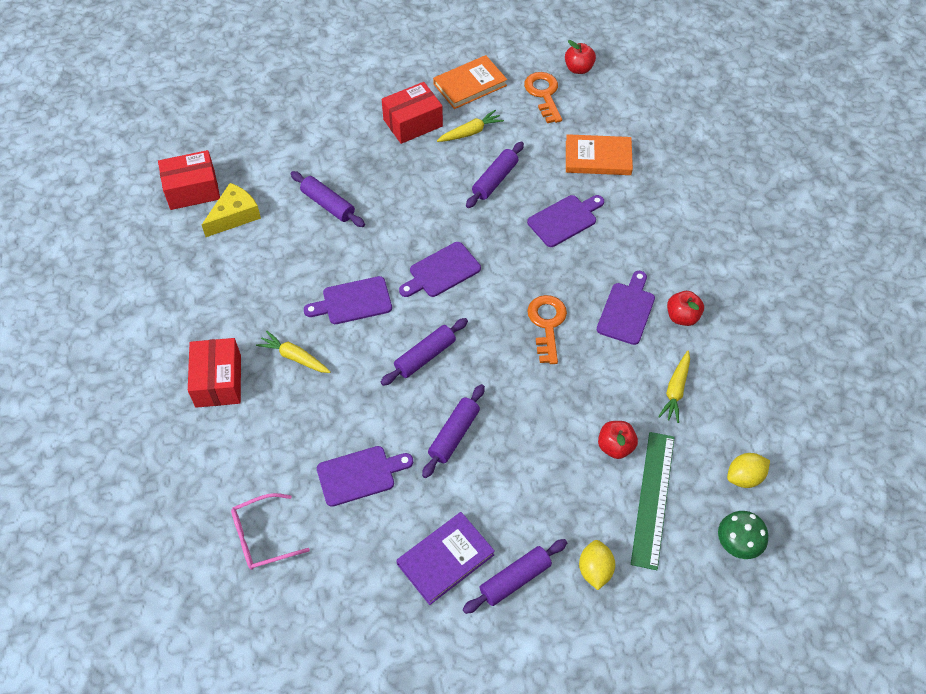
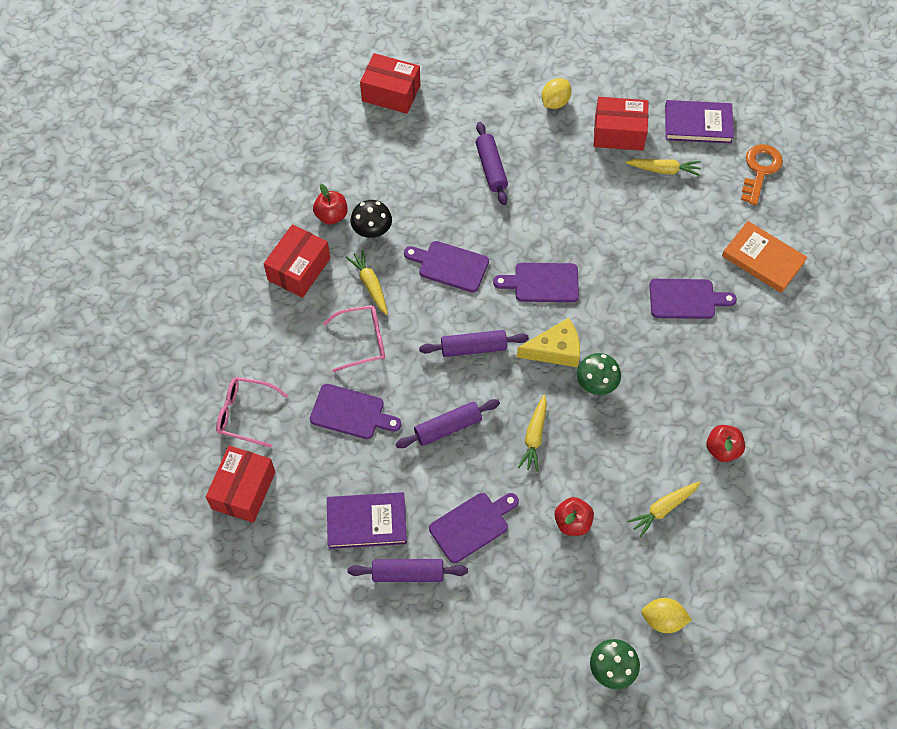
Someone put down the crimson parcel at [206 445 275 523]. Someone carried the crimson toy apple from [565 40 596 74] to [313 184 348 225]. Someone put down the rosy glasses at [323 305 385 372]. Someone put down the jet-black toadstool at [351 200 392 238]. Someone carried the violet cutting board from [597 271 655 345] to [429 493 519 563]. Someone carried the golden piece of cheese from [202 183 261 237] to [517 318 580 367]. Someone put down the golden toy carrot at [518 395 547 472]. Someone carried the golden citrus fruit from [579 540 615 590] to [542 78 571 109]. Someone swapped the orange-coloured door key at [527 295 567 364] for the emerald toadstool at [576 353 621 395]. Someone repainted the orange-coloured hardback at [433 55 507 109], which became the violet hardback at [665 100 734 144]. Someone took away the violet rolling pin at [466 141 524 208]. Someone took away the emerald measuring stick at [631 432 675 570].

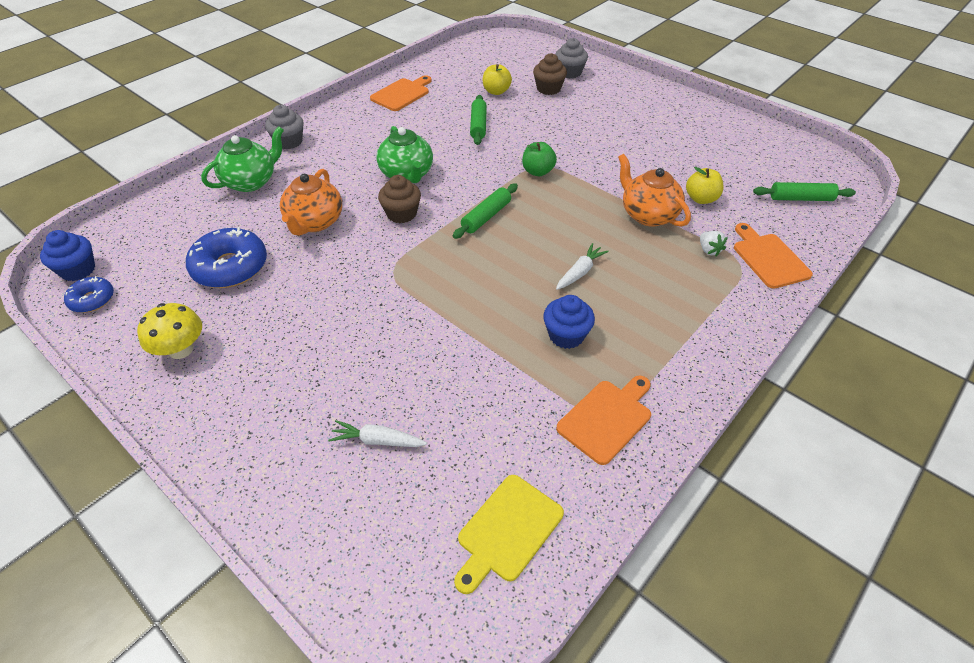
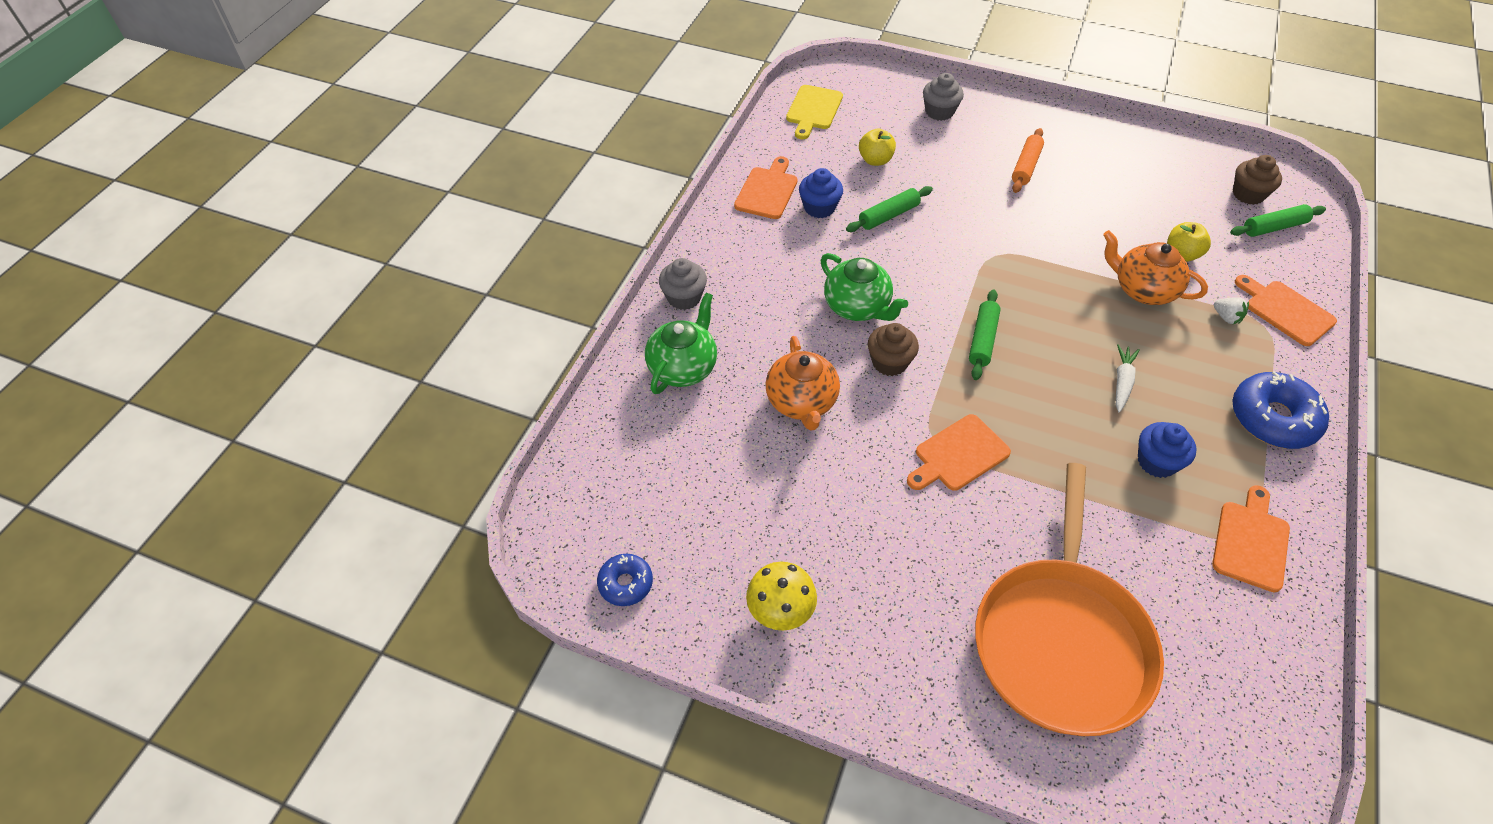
Someone carried the golden cutting board from [454 475 564 594] to [786 85 843 139]. Someone carried the cobalt cupcake from [40 230 95 281] to [799 168 843 218]. Someone rotated the emerald rolling pin at [470 95 487 145] by 75 degrees clockwise. Someone put down the orange-coloured cutting board at [907 414 1011 491]. Someone swapped the pure white toy carrot at [328 420 427 447] for the orange-coloured frying pan at [975 463 1164 736]. Someone put down the orange-coloured rolling pin at [1012 128 1044 193]. Someone carried the cobalt doughnut from [186 227 267 288] to [1232 371 1329 449]. Someone carried the brown cupcake from [533 53 567 95] to [1233 155 1282 205]. Someone took away the emerald toy apple at [522 142 557 176].

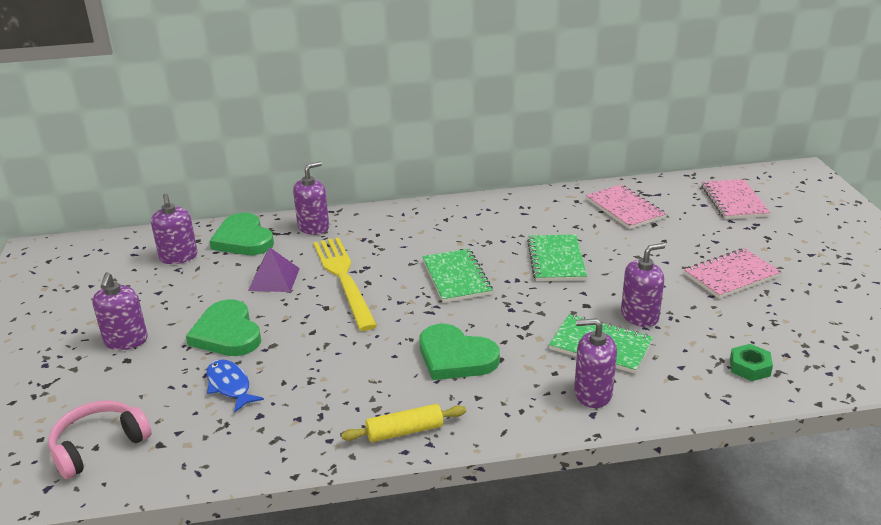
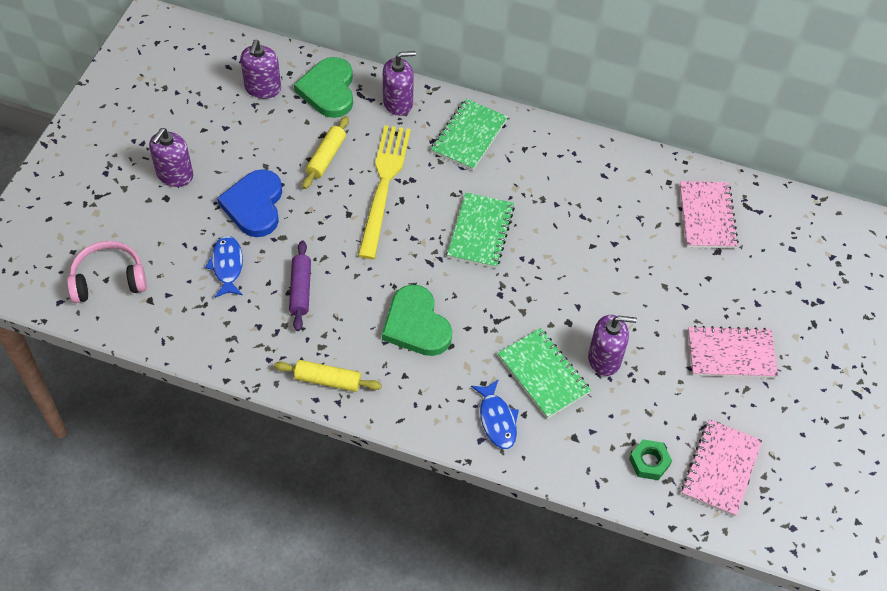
Someone repainted the emerald heart shape at [186 299 261 356], which became the cobalt heart shape at [217 169 282 237]. Someone put down the violet rolling pin at [289 240 311 331]. Someone swapped the violet pyramid at [248 247 300 292] for the golden rolling pin at [302 116 349 189]. Someone carried the emerald exercise book from [527 234 587 281] to [431 99 508 170]. Someone swapped the violet soap dispenser at [574 318 617 408] for the cobalt toy fish at [471 379 519 449]. Someone carried the rosy exercise book from [701 179 770 219] to [682 419 762 517].

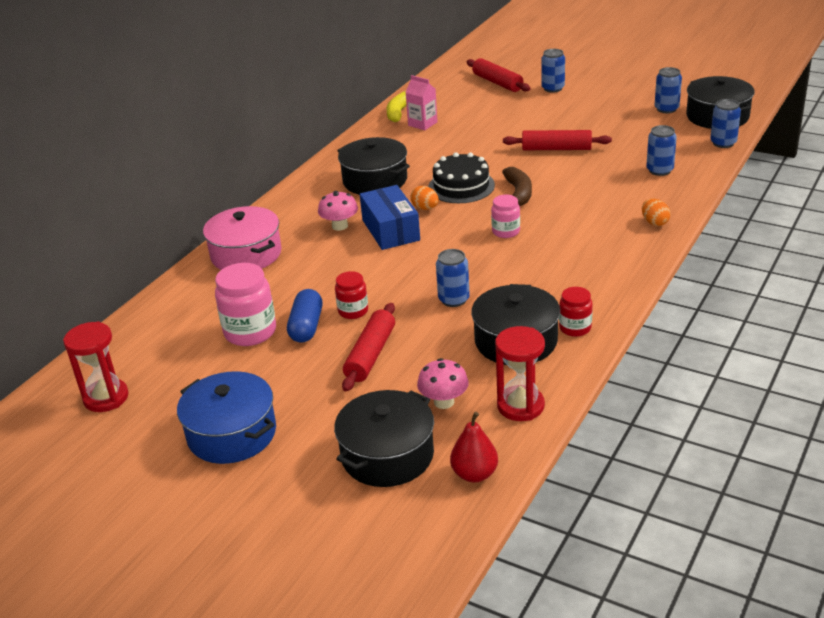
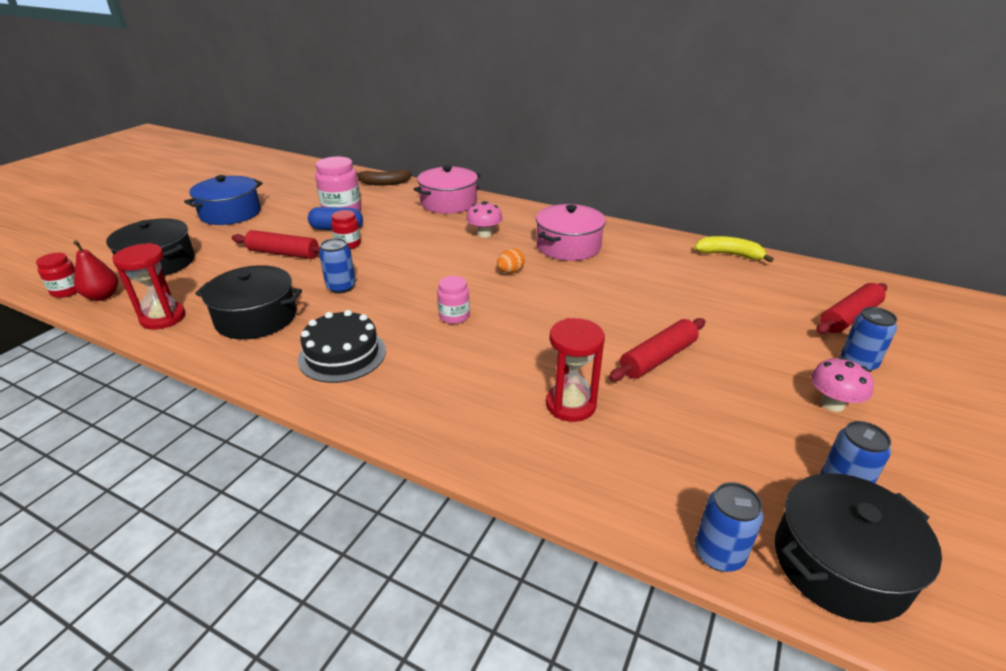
Someone carried the crimson jar from [559 287 593 337] to [36 253 78 298]. Someone carried the jet-black layer cake from [428 152 495 203] to [298 310 386 383]. Someone carried the brown banana from [502 167 532 206] to [356 170 412 186]. Someone repainted the jet-black stockpot at [337 137 410 195], which became the rosy stockpot at [536 204 606 261]. Someone carried the crimson hourglass from [63 321 129 412] to [546 318 605 422]. Someone rotated the crimson rolling pin at [503 130 612 150] by 45 degrees clockwise. Someone carried the rosy toadstool from [417 358 469 409] to [811 357 874 412]. Someone took away the cobalt parcel at [360 185 420 250]. Someone took away the rosy carton at [405 75 438 130]. Someone took away the orange-coloured egg at [642 199 671 226]. Someone took away the cobalt can at [646 125 677 176].

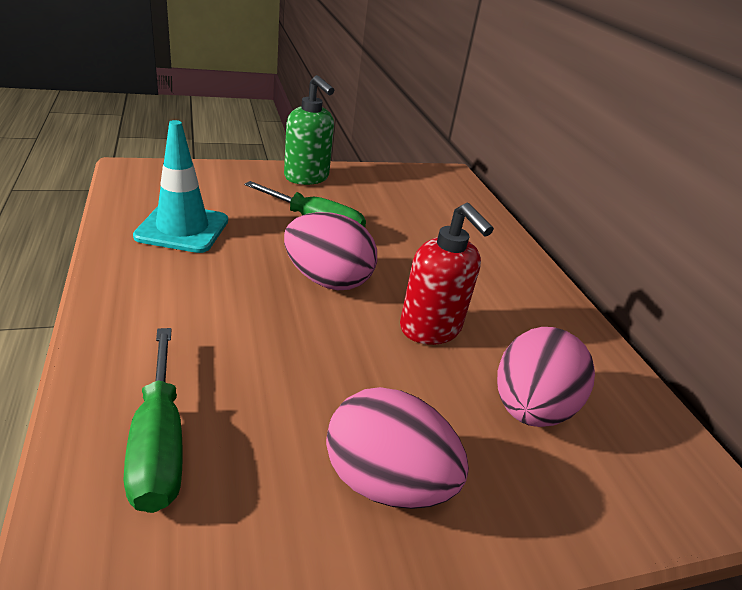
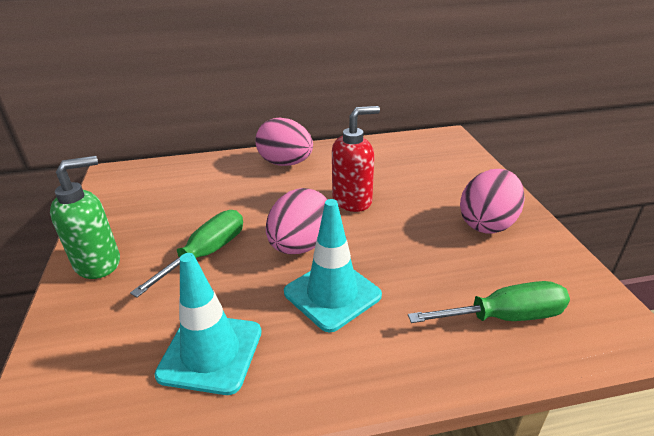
Someone carried the rosy egg from [497 327 595 427] to [256 118 313 166]. Someone put down the teal traffic cone at [284 199 382 332].

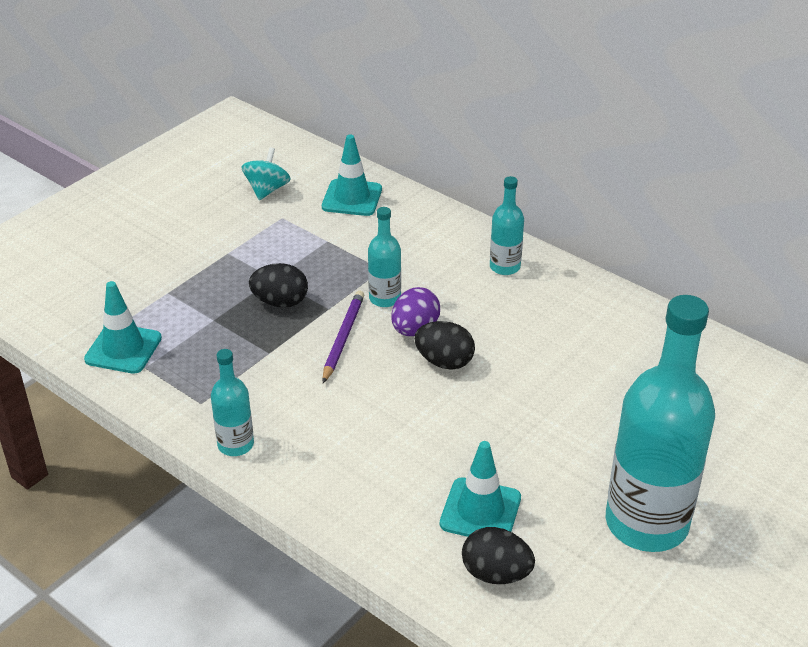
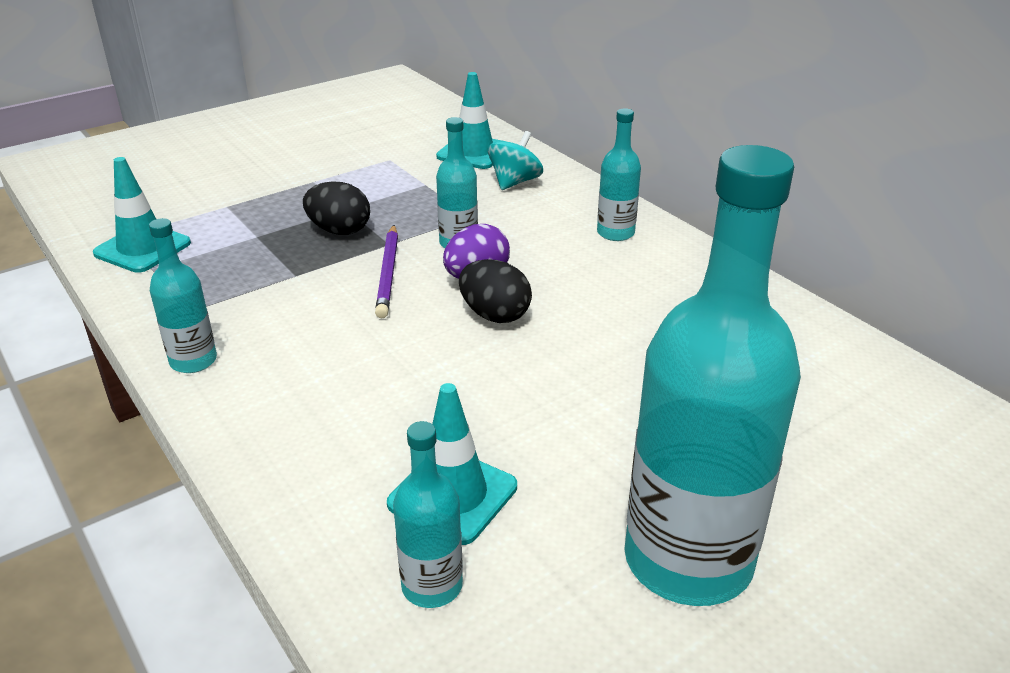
Someone rotated the violet wooden pencil at [323 291 364 383] by 150 degrees clockwise. Someone swapped the jet-black egg at [462 527 535 584] for the teal drink bottle at [393 421 463 608]. Someone carried the teal whirligig from [242 147 291 200] to [488 131 543 190].

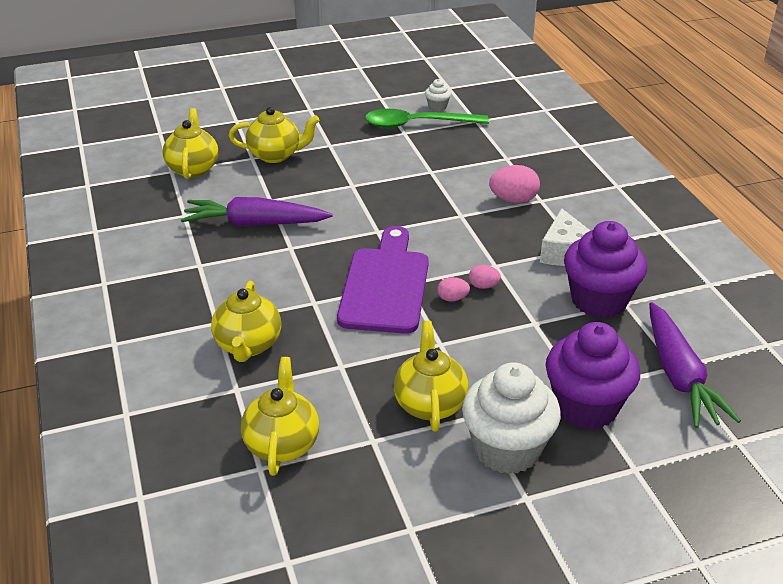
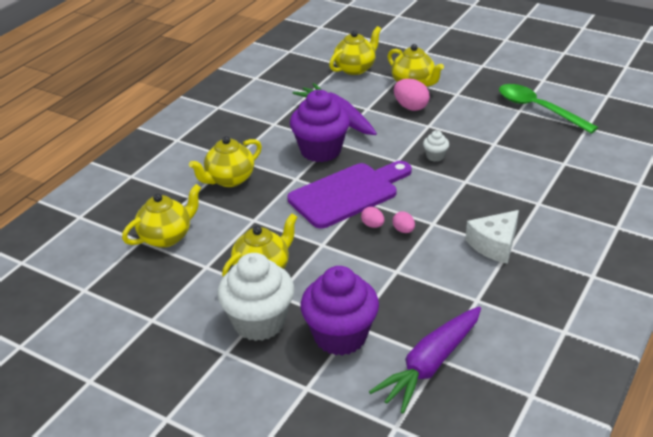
Someone carried the violet cupcake from [564 221 647 318] to [290 90 350 162]. Someone carried the rosy egg from [489 165 540 203] to [394 79 430 111]. Someone carried the pure white cupcake from [425 79 451 111] to [423 130 449 162].

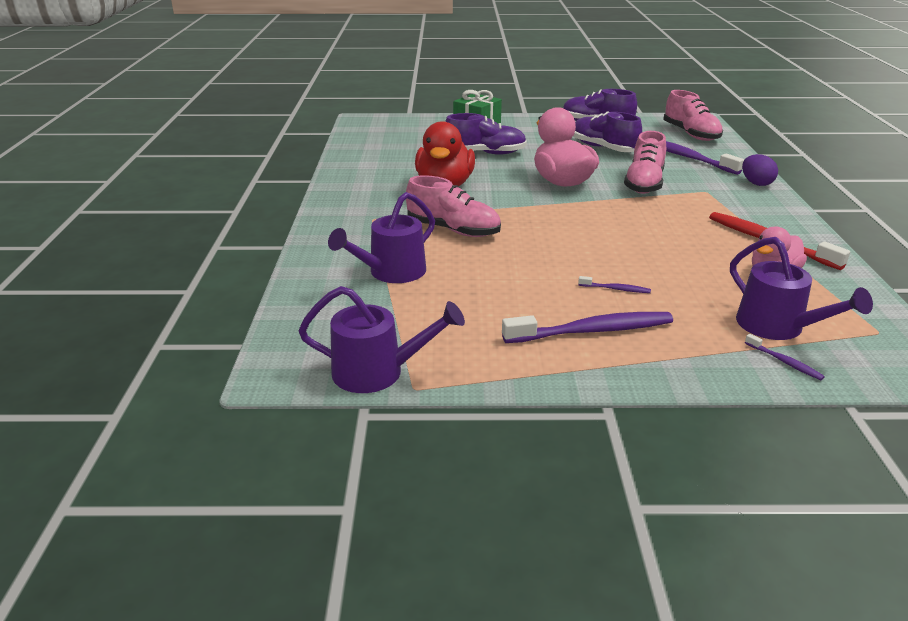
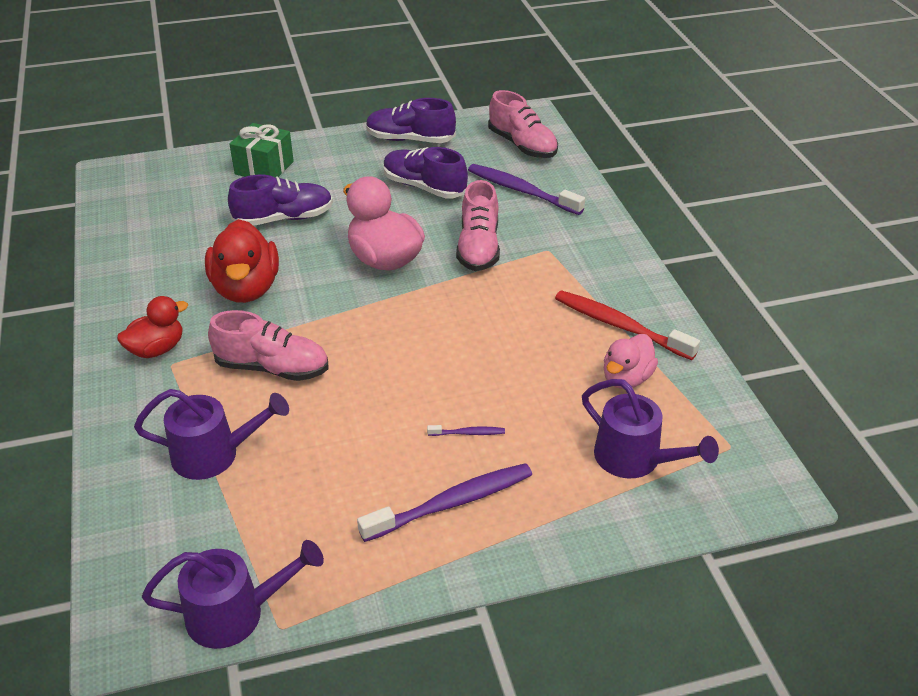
Someone put down the crimson toy duck at [117 296 188 358]. Someone rotated the violet watering pot at [328 192 435 283] by 120 degrees counterclockwise. Someone took away the violet egg at [742 154 778 186]. Someone took away the violet dental brush at [745 334 825 380].

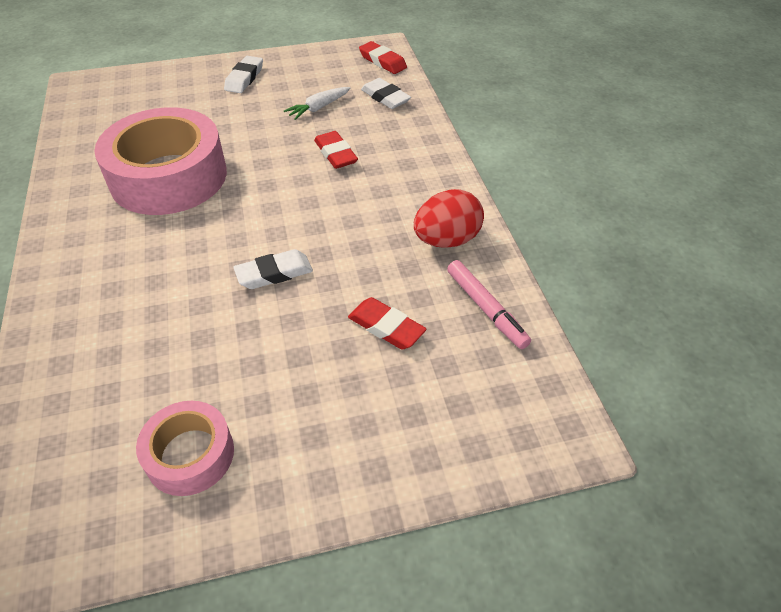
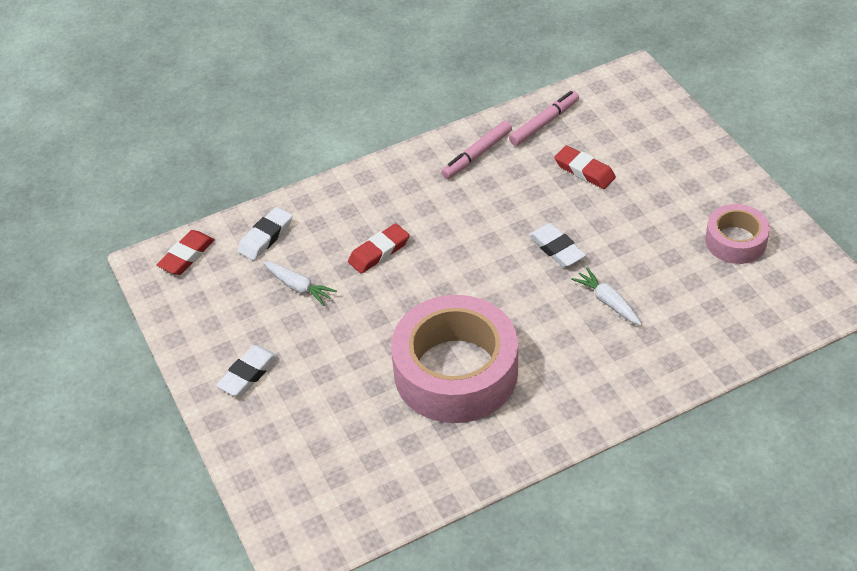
Someone rotated the pure white eraser at [224 56 263 93] by 60 degrees counterclockwise. Someone swapped the crimson egg at [414 189 484 248] for the rosy marker pen at [441 121 512 179]. Someone rotated the crimson eraser at [348 297 427 349] by 75 degrees counterclockwise. Someone put down the pure white toy carrot at [571 267 642 326].

